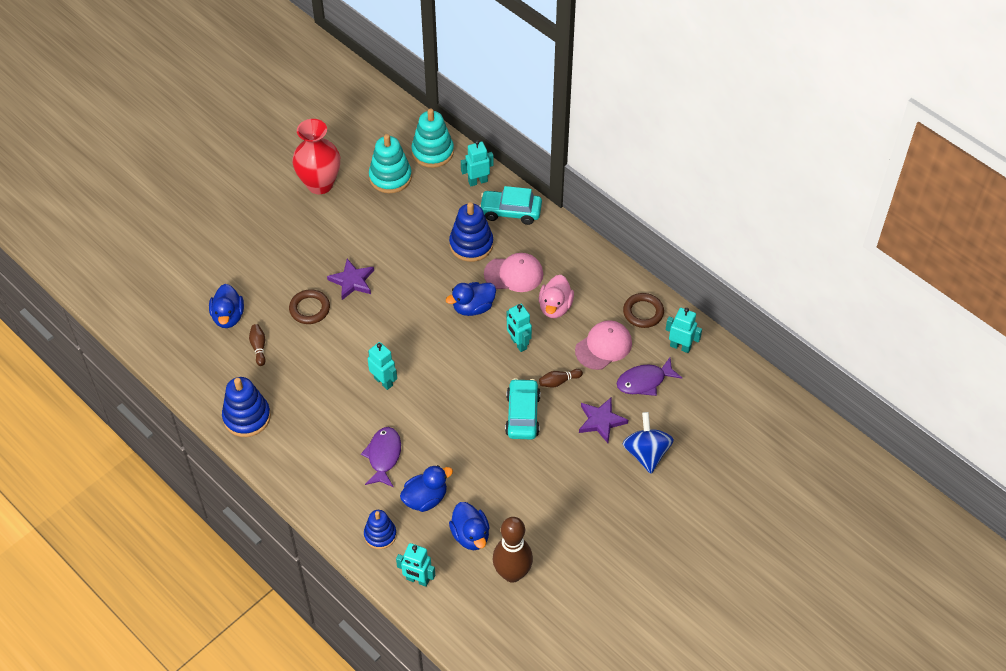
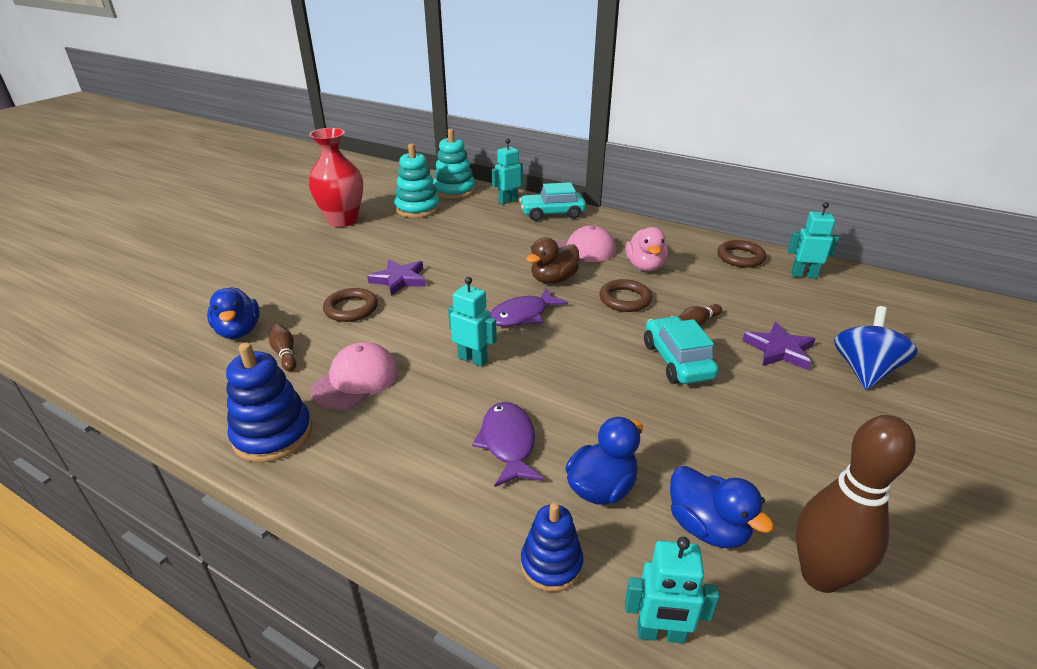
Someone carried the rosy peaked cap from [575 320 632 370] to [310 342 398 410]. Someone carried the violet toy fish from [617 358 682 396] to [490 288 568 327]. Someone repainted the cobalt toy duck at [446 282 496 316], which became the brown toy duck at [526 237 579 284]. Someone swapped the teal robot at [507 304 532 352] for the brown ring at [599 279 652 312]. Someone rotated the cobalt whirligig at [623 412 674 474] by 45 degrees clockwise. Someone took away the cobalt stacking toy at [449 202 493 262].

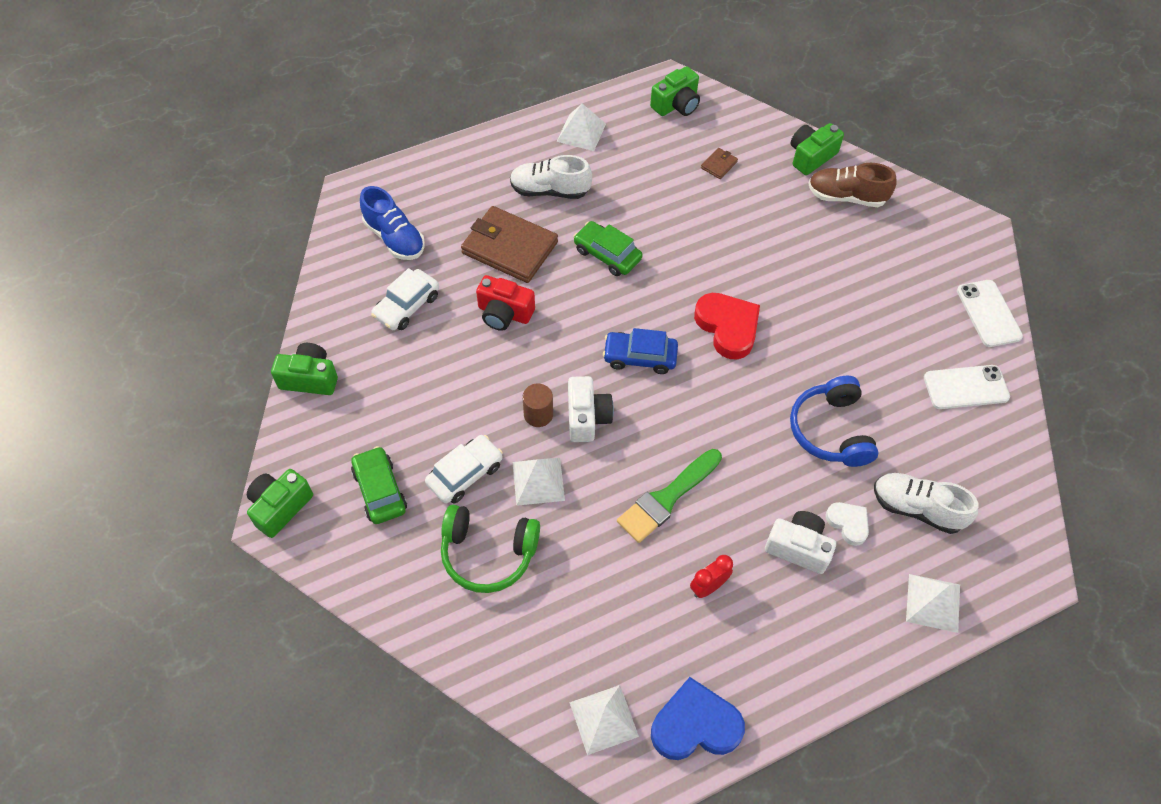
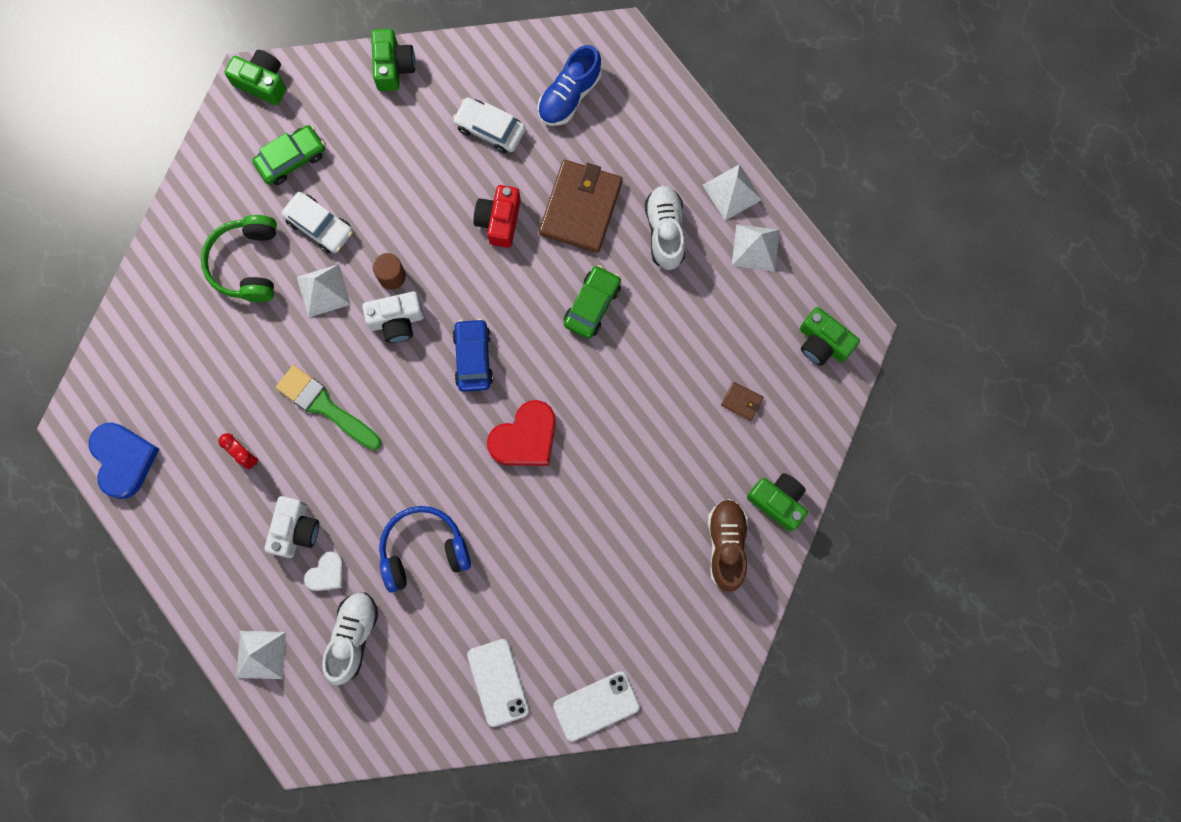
Someone carried the pure white pyramid from [569 685 639 755] to [703 164 762 221].

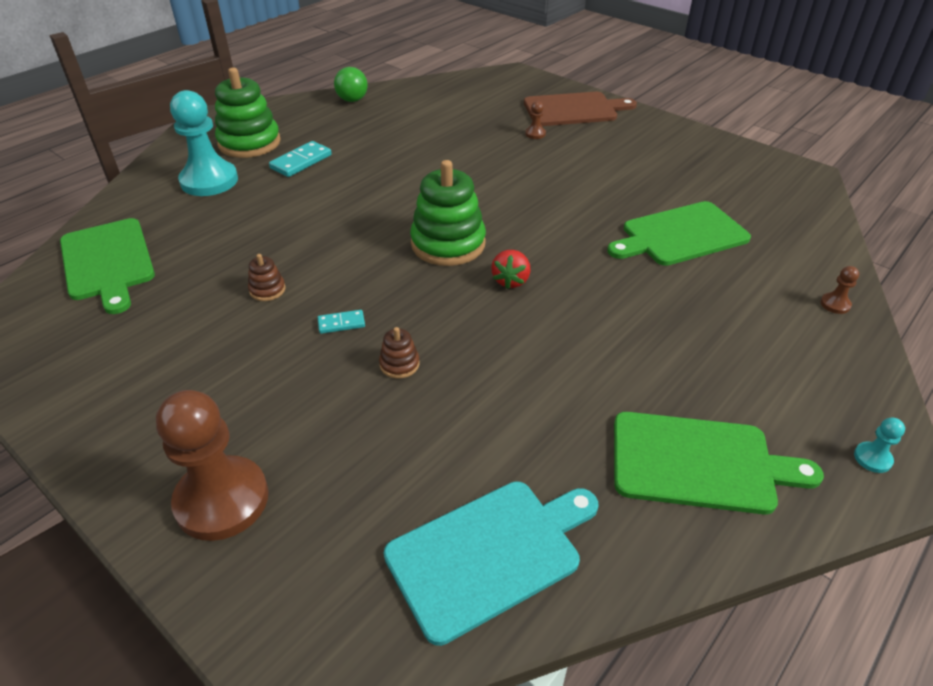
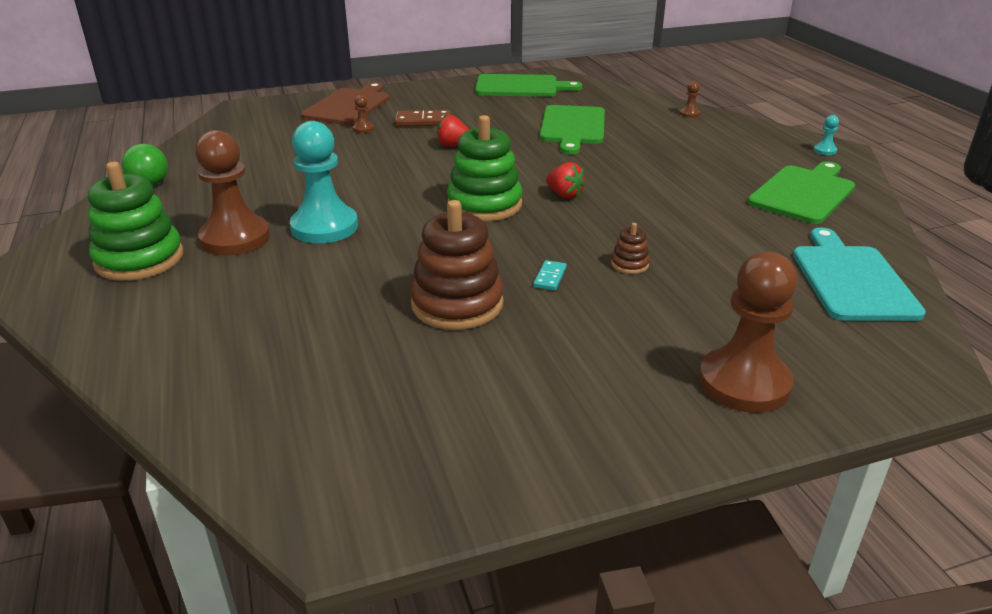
Someone swapped the teal domino piece at [269 141 332 177] for the brown chess pawn at [195 130 270 256]. Someone carried the teal chess pawn from [170 90 238 196] to [290 121 358 243]. Someone put down the brown domino piece at [395 110 451 126]. Someone scaled the brown stacking toy at [248 254 285 301] by 2.26. Someone put down the crimson strawberry at [437 115 469 147]. Someone carried the emerald cutting board from [60 218 155 314] to [475 74 582 97].

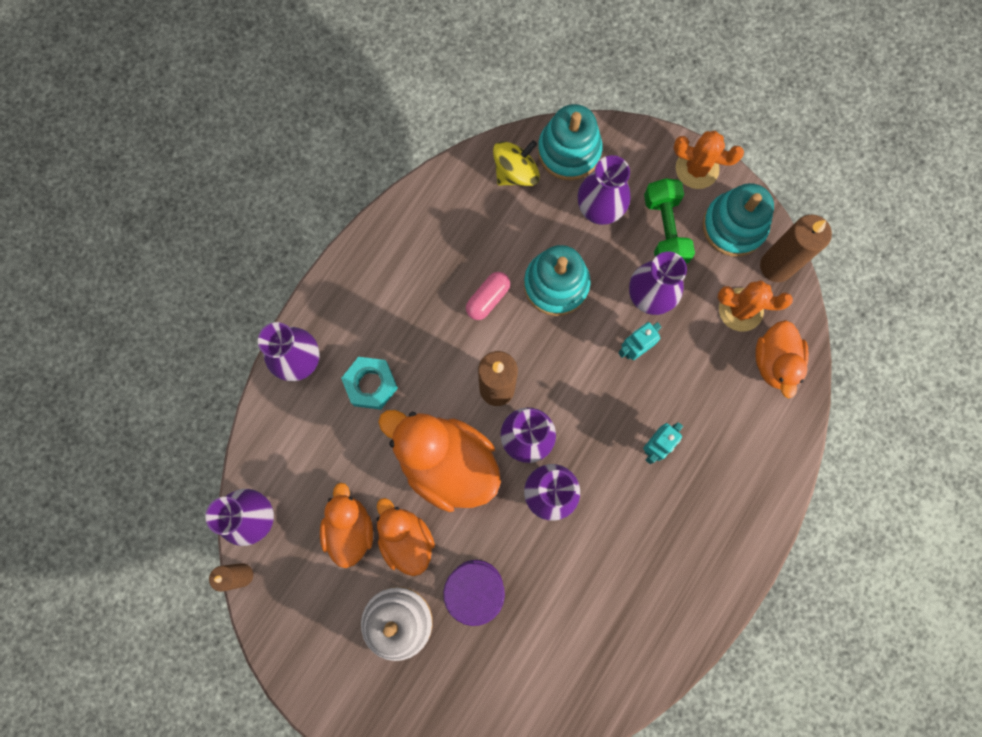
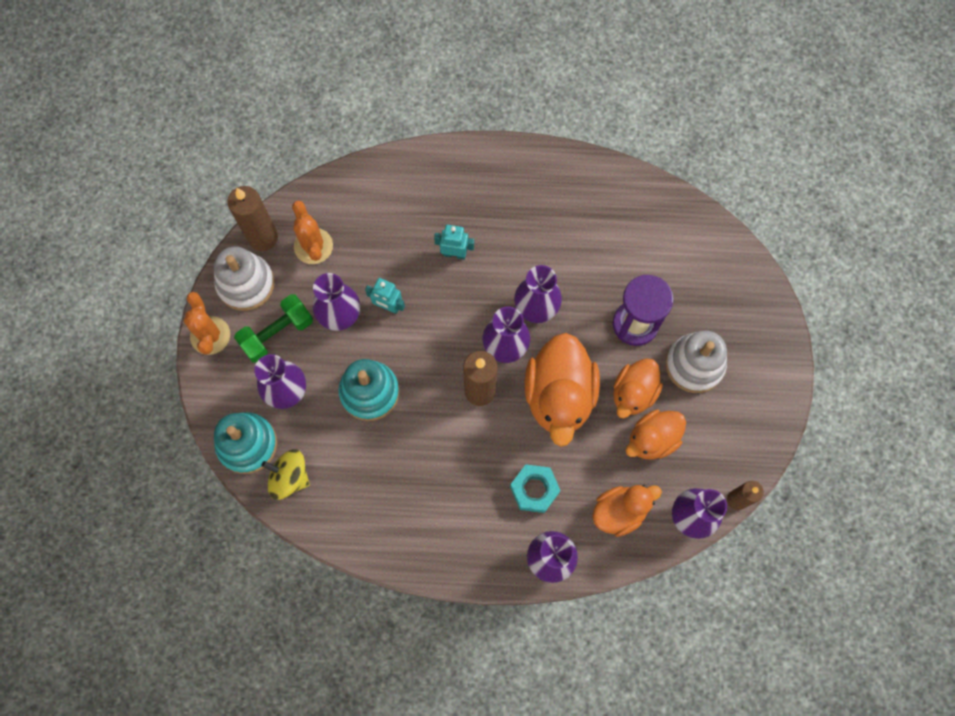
Someone repainted the teal stacking toy at [703 183 774 257], which became the pure white stacking toy at [214 247 275 311]. Someone carried the orange-coloured toy duck from [755 320 809 398] to [592 485 662 537]. Someone took away the rosy capsule at [466 272 510 320].

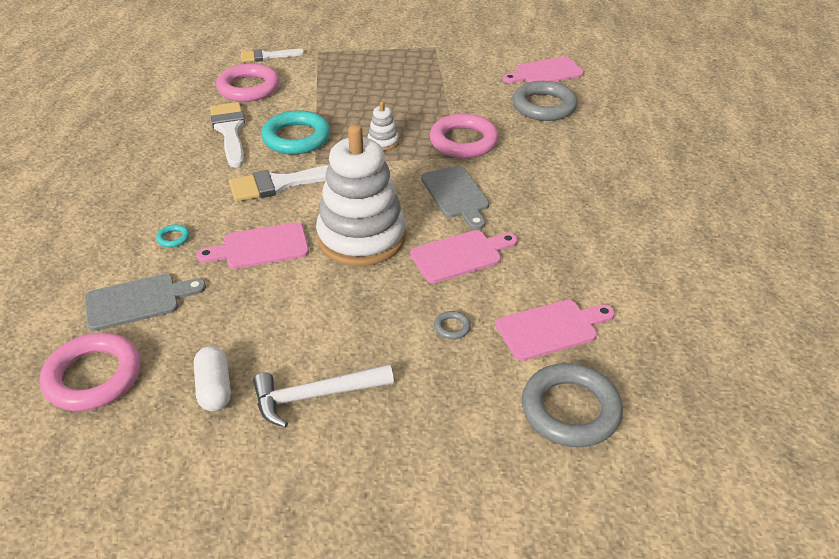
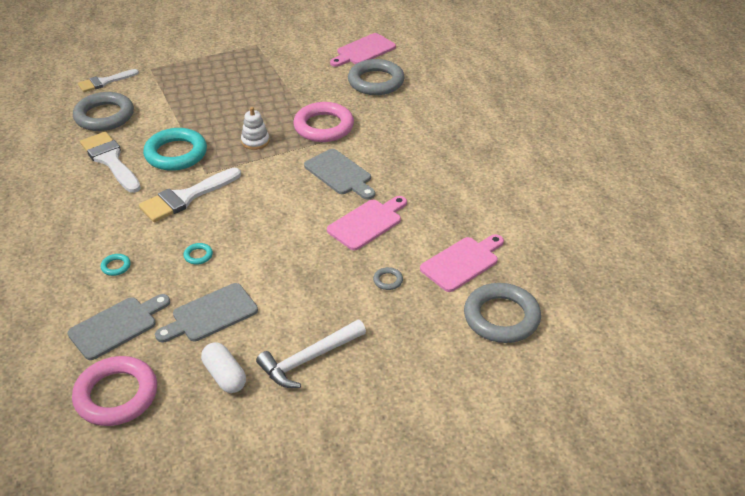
Someone repainted the rosy ring at [216 64 280 102], which became the gray ring at [73 92 134 131]. Someone put down the gray cutting board at [155 283 258 342]. Someone swapped the rosy cutting board at [197 222 309 269] for the teal ring at [183 243 213 265]. Someone took away the pure white stacking toy at [316 124 406 266].

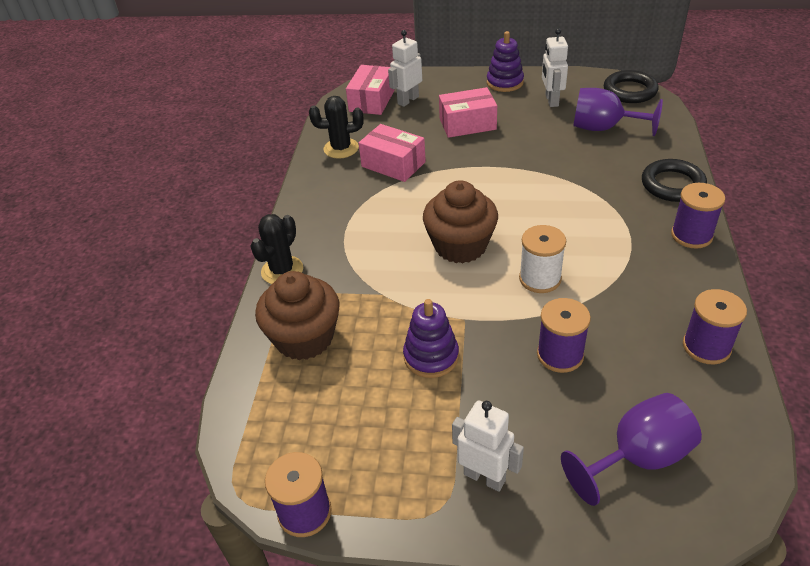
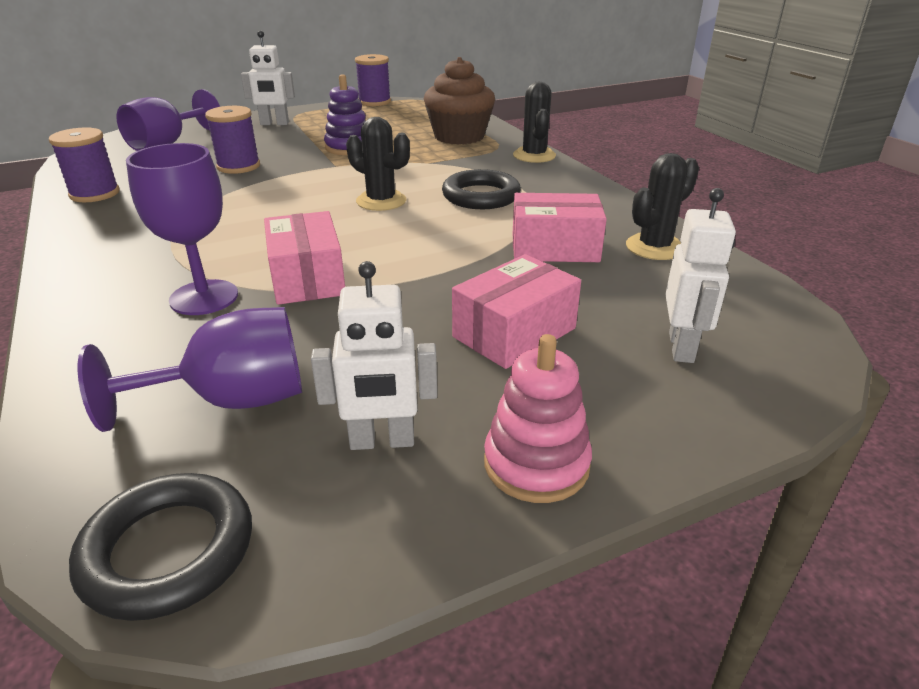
Someone put down the violet goblet at [126 143 238 315]. Someone carried the rosy parcel from [346 65 395 115] to [264 211 345 305]. Someone rotated the pure white robot at [542 28 568 107] by 120 degrees clockwise. Someone swapped the brown cupcake at [423 180 498 264] for the jet-black saguaro cactus at [346 117 410 211]. Someone carried the jet-black ring from [642 159 707 202] to [442 169 521 209]. Someone repainted the violet stacking toy at [487 31 524 92], which became the rosy stacking toy at [484 334 592 503]. Someone took away the pure white bobbin at [519 225 566 293]. Someone took away the violet bobbin at [671 183 725 249].

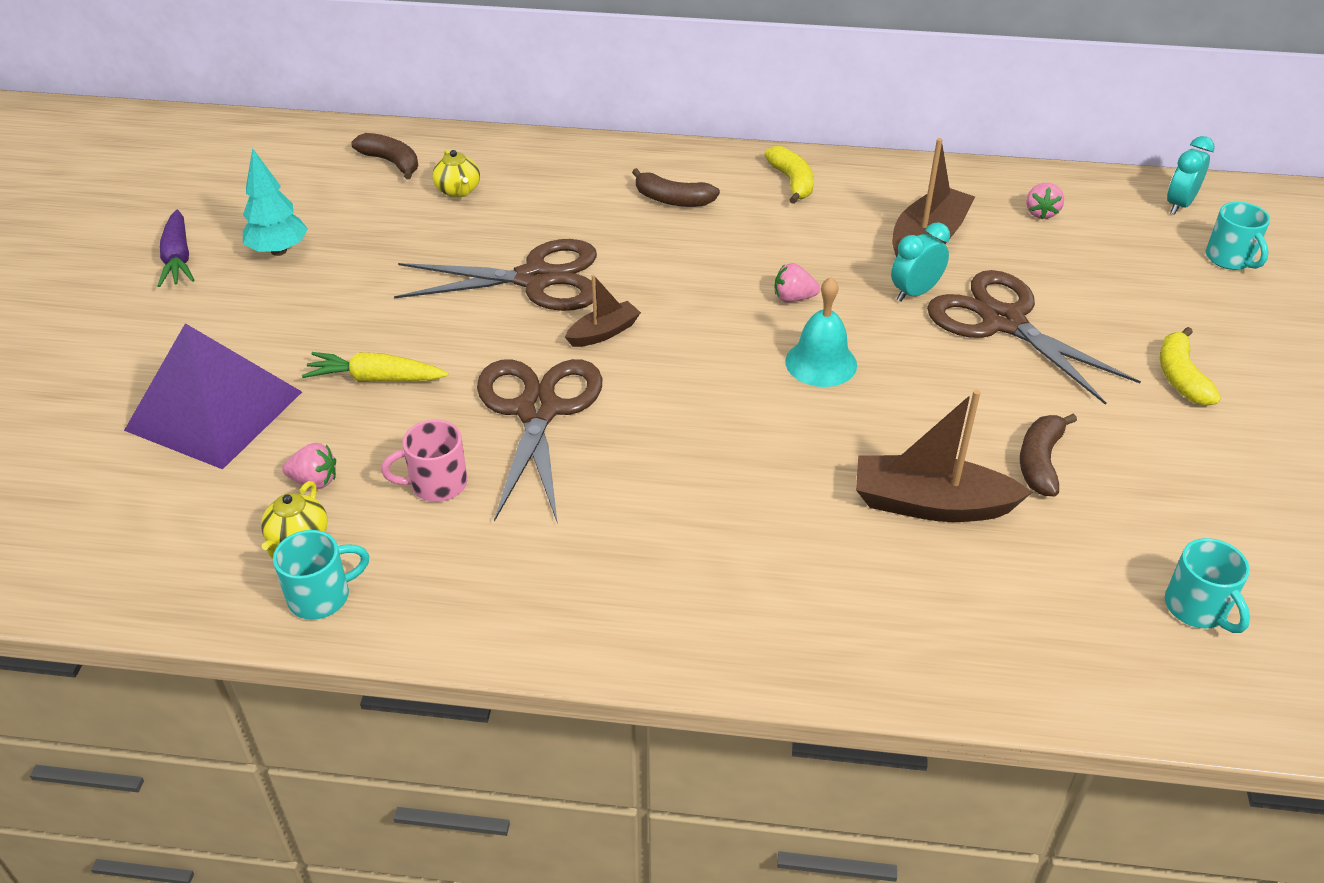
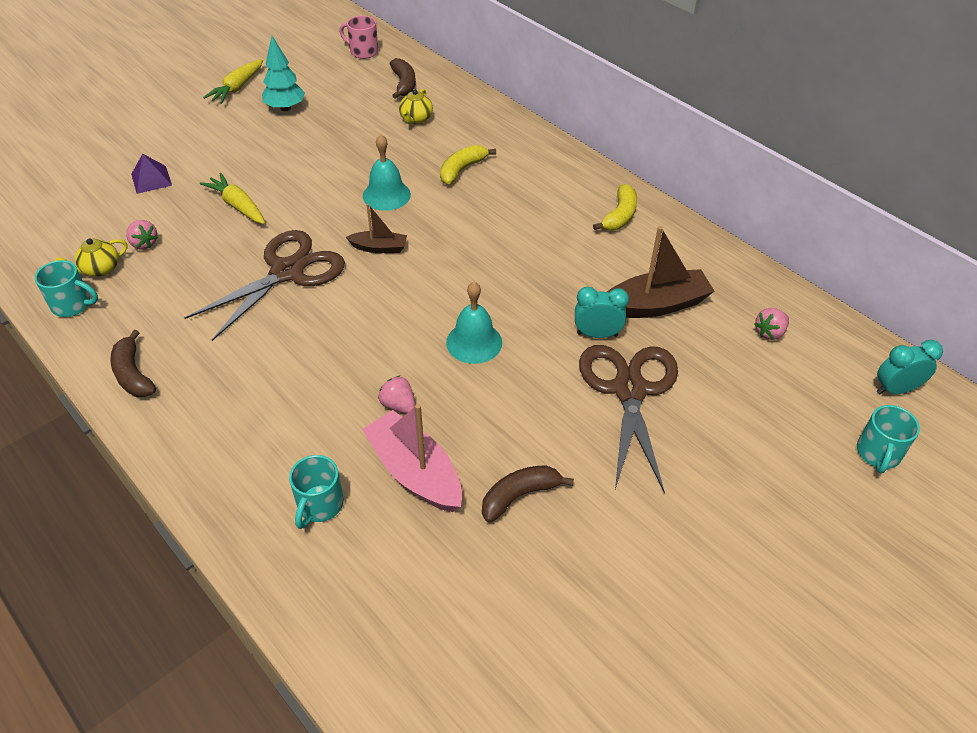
Someone carried the brown banana from [632 168 720 207] to [110 330 156 397]. Someone scaled the violet pyramid at [124 323 302 469] by 0.44. Someone repainted the violet toy carrot at [158 209 194 287], which became the golden toy carrot at [203 59 263 104]. Someone carried the teal tea mug from [1165 538 1250 633] to [289 455 344 529]. Someone carried the rosy tea mug from [381 420 467 502] to [339 15 378 59]. Someone repainted the brown boat at [856 389 1032 522], which became the rosy boat at [362 404 462 512]. Someone swapped the brown pair of scissors at [394 239 597 311] for the teal school bell at [363 134 411 211]. Someone carried the rosy strawberry from [775 263 820 302] to [378 375 415 413]. Someone carried the golden banana from [1160 327 1221 406] to [440 145 496 184].

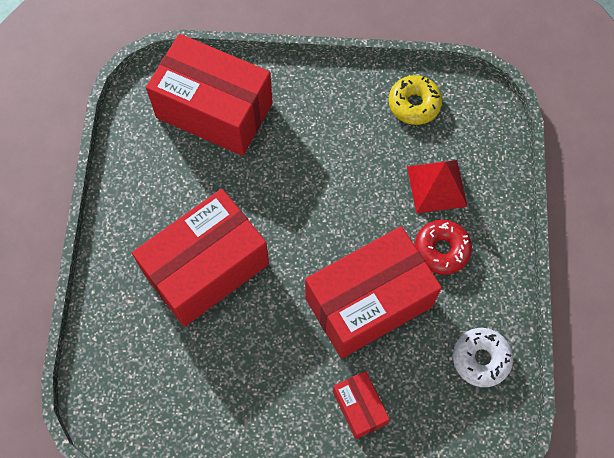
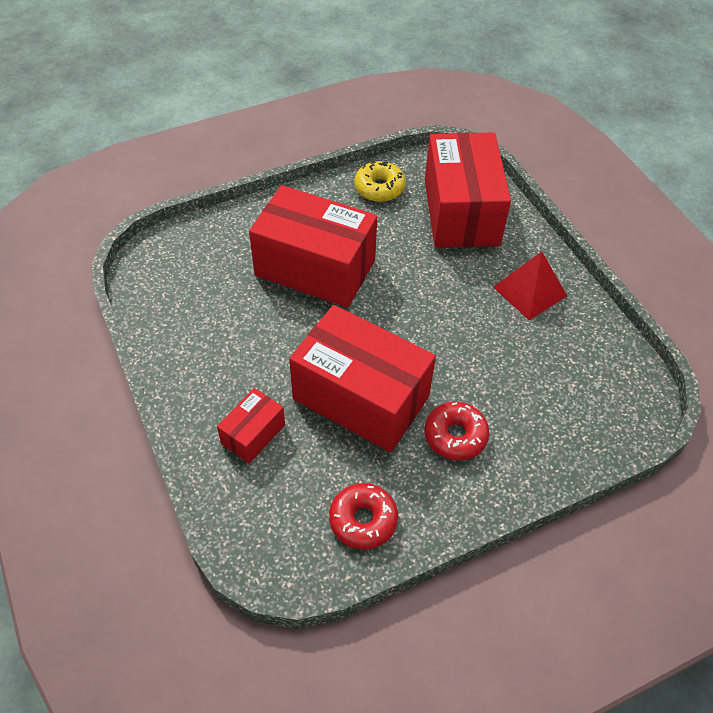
Someone repainted the pure white doughnut at [453 328 513 387], which became the crimson doughnut at [329 483 398 550]. Someone carried the golden doughnut from [389 75 442 125] to [354 161 406 202]. Someone carried the crimson pyramid from [407 160 467 213] to [493 251 567 320].

